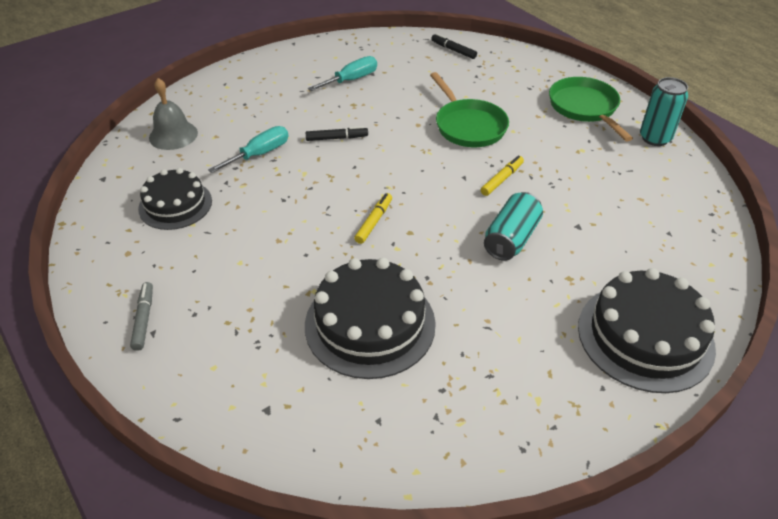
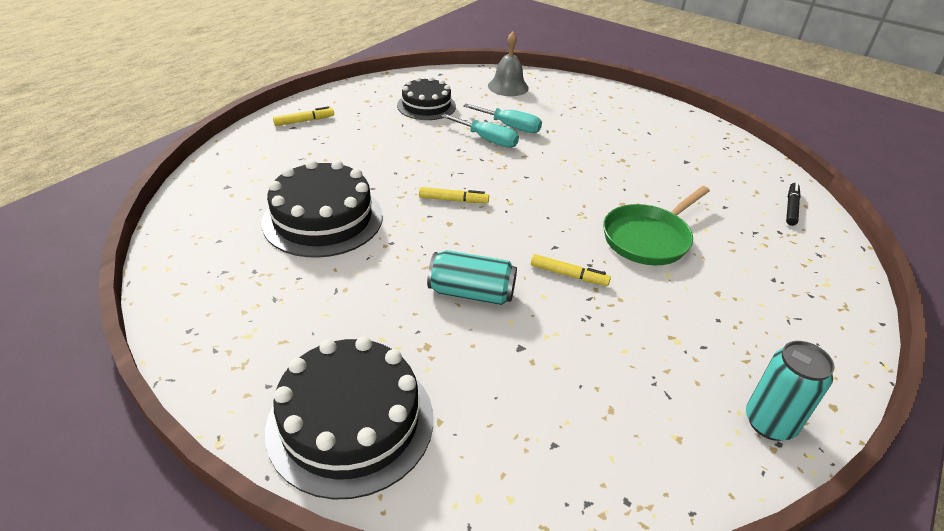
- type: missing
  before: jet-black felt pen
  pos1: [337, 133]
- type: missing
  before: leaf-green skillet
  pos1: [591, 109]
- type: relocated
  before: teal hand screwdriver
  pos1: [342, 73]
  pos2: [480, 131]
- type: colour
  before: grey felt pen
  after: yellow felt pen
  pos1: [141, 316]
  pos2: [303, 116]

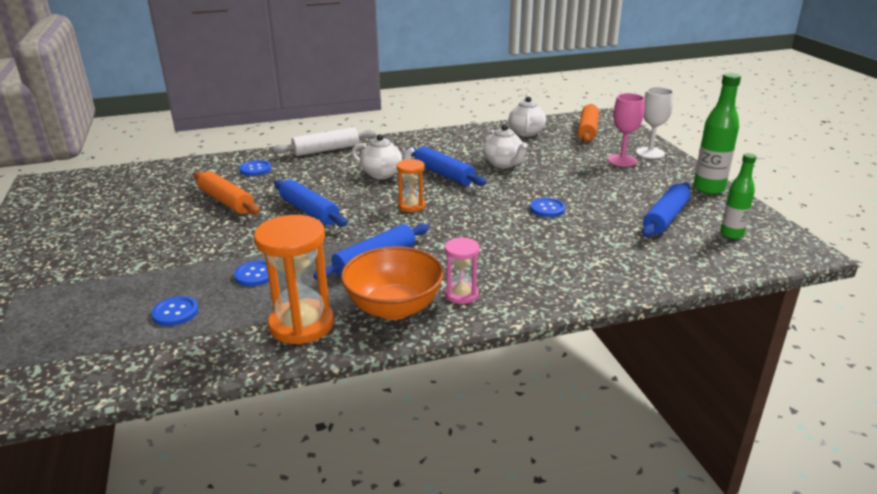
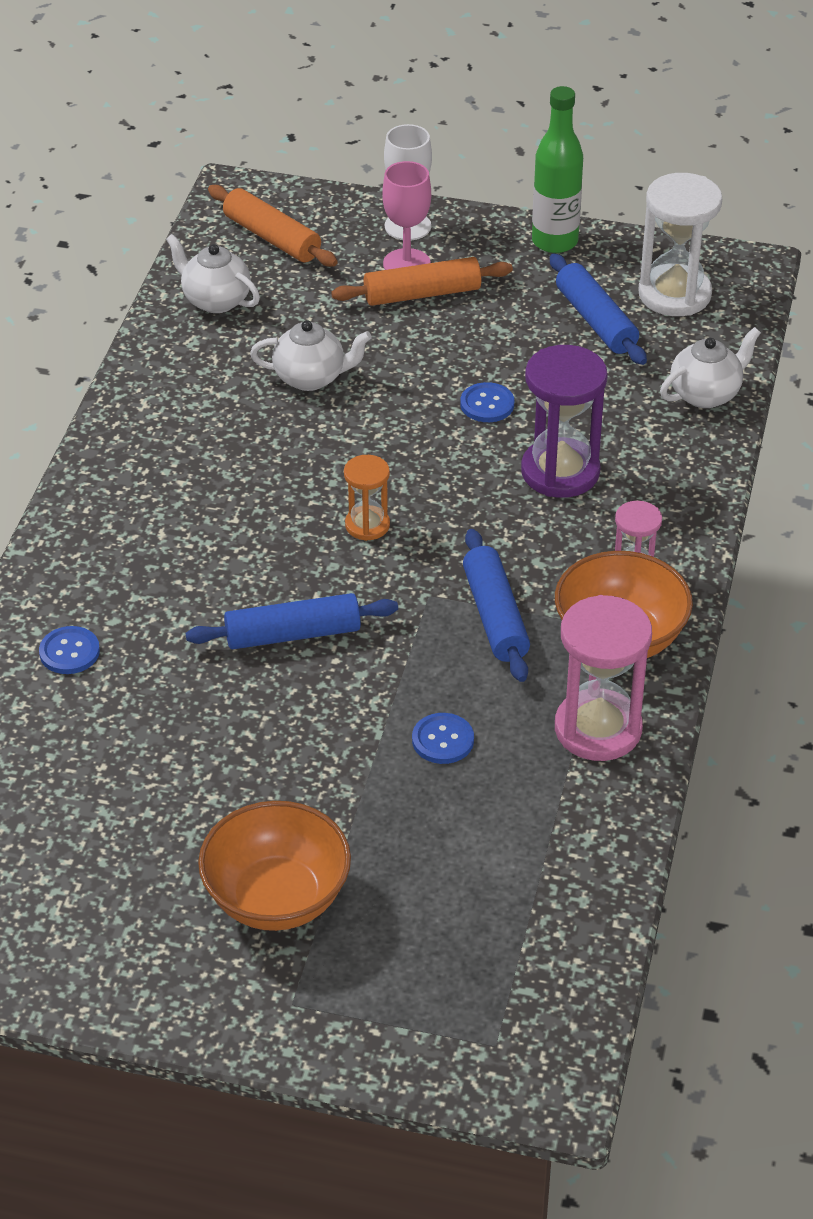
- type: missing
  before: blue button
  pos1: [175, 311]
- type: missing
  before: white rolling pin
  pos1: [324, 141]
- type: missing
  before: blue rolling pin
  pos1: [446, 166]
- type: appeared
  after: bright orange serving bowl
  pos2: [274, 866]
- type: appeared
  after: purple sandglass
  pos2: [564, 421]
- type: relocated
  before: bright orange rolling pin
  pos1: [227, 193]
  pos2: [422, 281]
- type: relocated
  before: white tea pot
  pos1: [383, 156]
  pos2: [710, 367]
- type: exchanged
  before: leaf-green flask
  after: white sandglass
  pos1: [738, 196]
  pos2: [680, 244]
- type: colour
  before: bright orange sandglass
  after: rose-pink sandglass
  pos1: [294, 280]
  pos2: [603, 678]

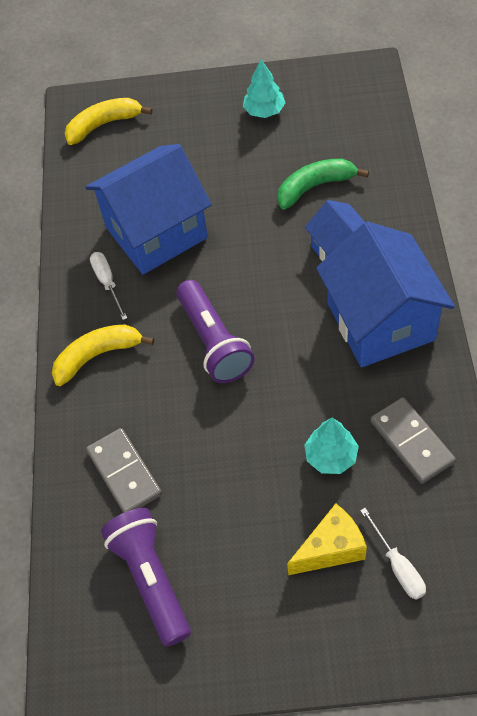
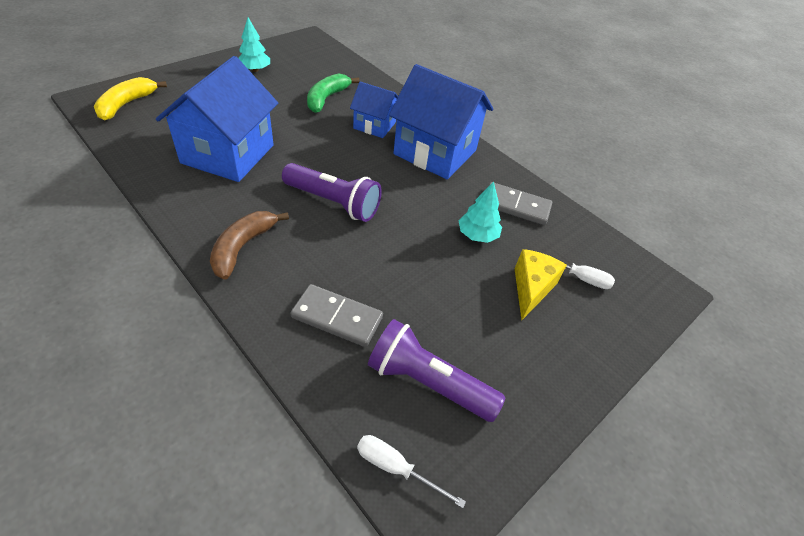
- type: relocated
  before: white hand screwdriver
  pos1: [108, 286]
  pos2: [411, 471]
- type: colour
  before: yellow toy banana
  after: dark brown toy banana
  pos1: [103, 355]
  pos2: [249, 245]

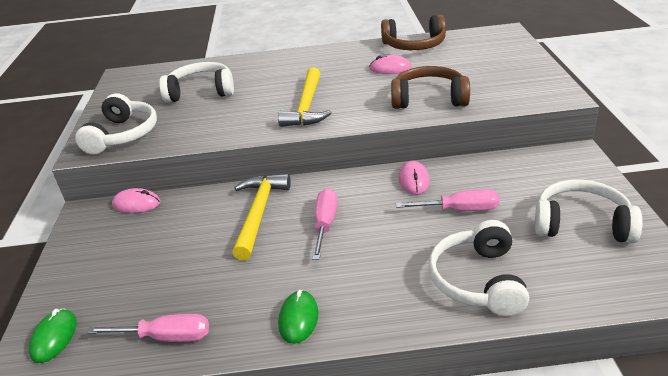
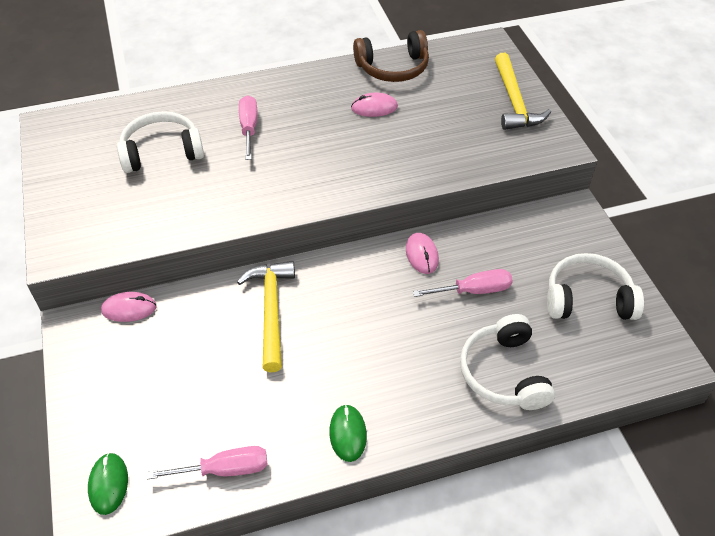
- type: missing
  before: white over-ear headphones
  pos1: [116, 124]
- type: missing
  before: dark brown over-ear headphones
  pos1: [430, 87]
- type: relocated
  before: yellow carpenter's hammer
  pos1: [305, 97]
  pos2: [523, 91]
- type: relocated
  before: rose-pink hand screwdriver
  pos1: [325, 224]
  pos2: [248, 127]

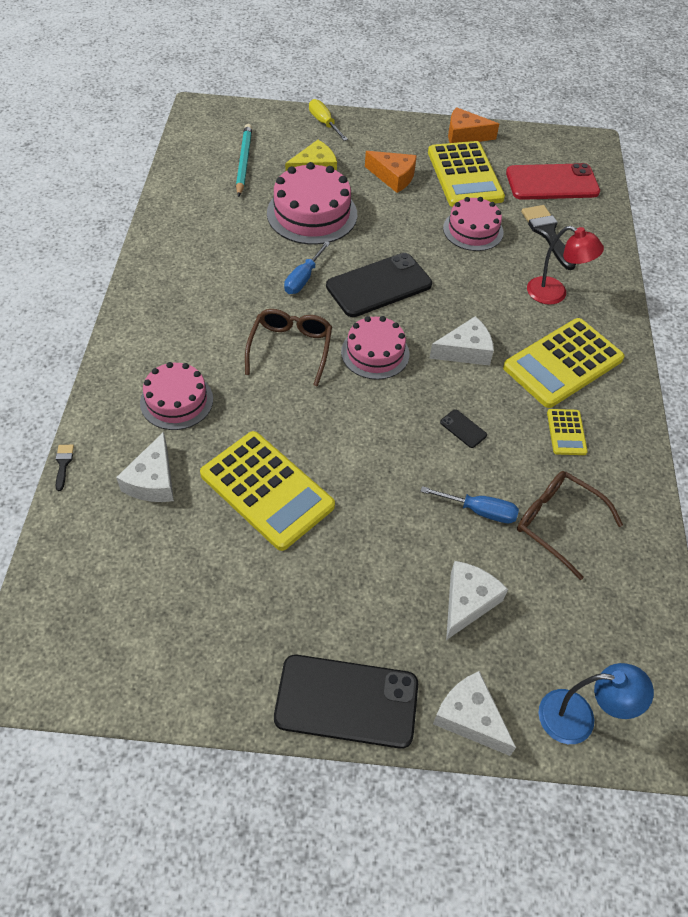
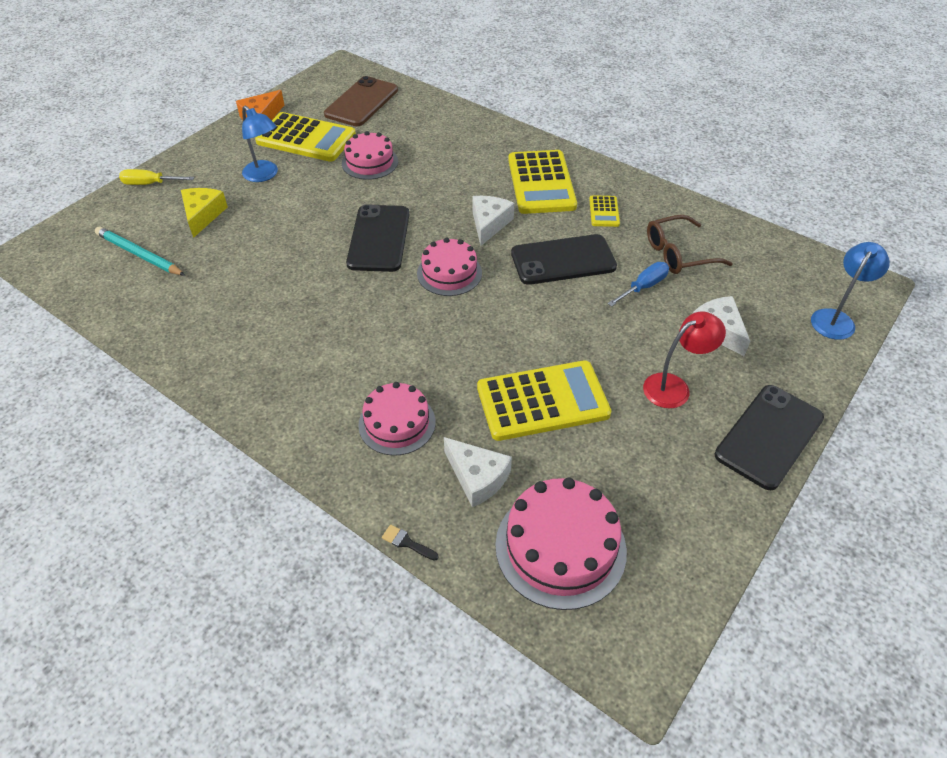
- type: missing
  before: dark brown glasses
  pos1: [288, 348]
- type: missing
  before: blue hand screwdriver
  pos1: [307, 267]
- type: missing
  before: white piece of cheese
  pos1: [474, 713]
- type: missing
  before: jet-black paintbrush
  pos1: [548, 237]
- type: relocated
  before: rose-pink gateau
  pos1: [312, 203]
  pos2: [561, 544]
- type: relocated
  before: red desk lamp
  pos1: [565, 265]
  pos2: [684, 360]
- type: exchanged
  before: bright orange piece of cheese
  after: blue desk lamp
  pos1: [391, 172]
  pos2: [260, 144]
- type: colour
  before: red phone
  after: dark brown phone
  pos1: [553, 181]
  pos2: [361, 101]
- type: spun
  before: yellow pocket calculator
  pos1: [567, 432]
  pos2: [604, 211]
  turn: 60
- type: size
  before: jet-black phone
  pos1: [463, 428]
  pos2: [564, 259]
  scale: 2.48

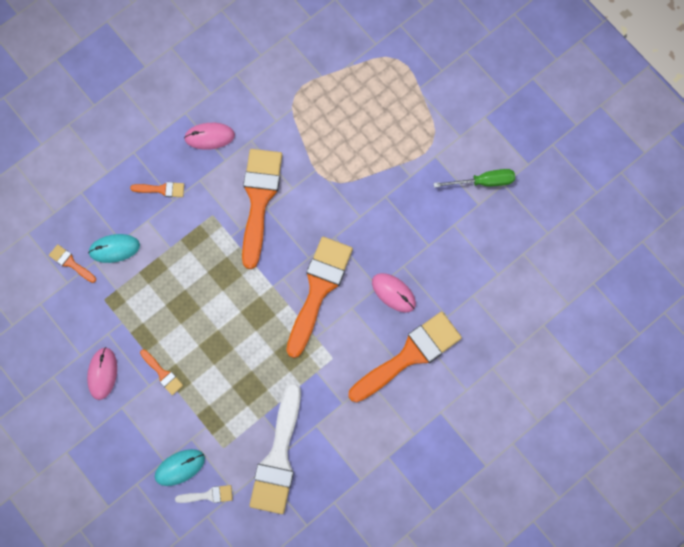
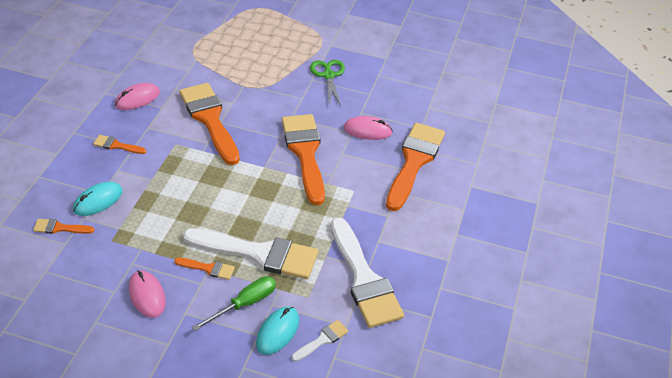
- type: appeared
  after: white paintbrush
  pos2: [250, 253]
- type: appeared
  after: leaf-green shears
  pos2: [327, 83]
- type: relocated
  before: leaf-green hand screwdriver
  pos1: [474, 178]
  pos2: [234, 303]
- type: spun
  before: bright orange paintbrush
  pos1: [157, 189]
  pos2: [119, 144]
  turn: -135

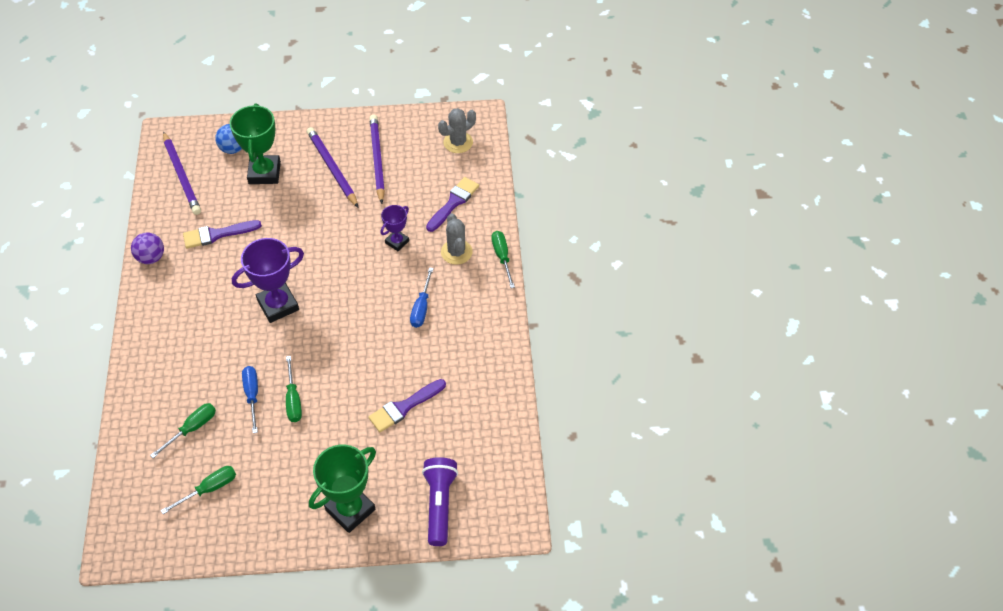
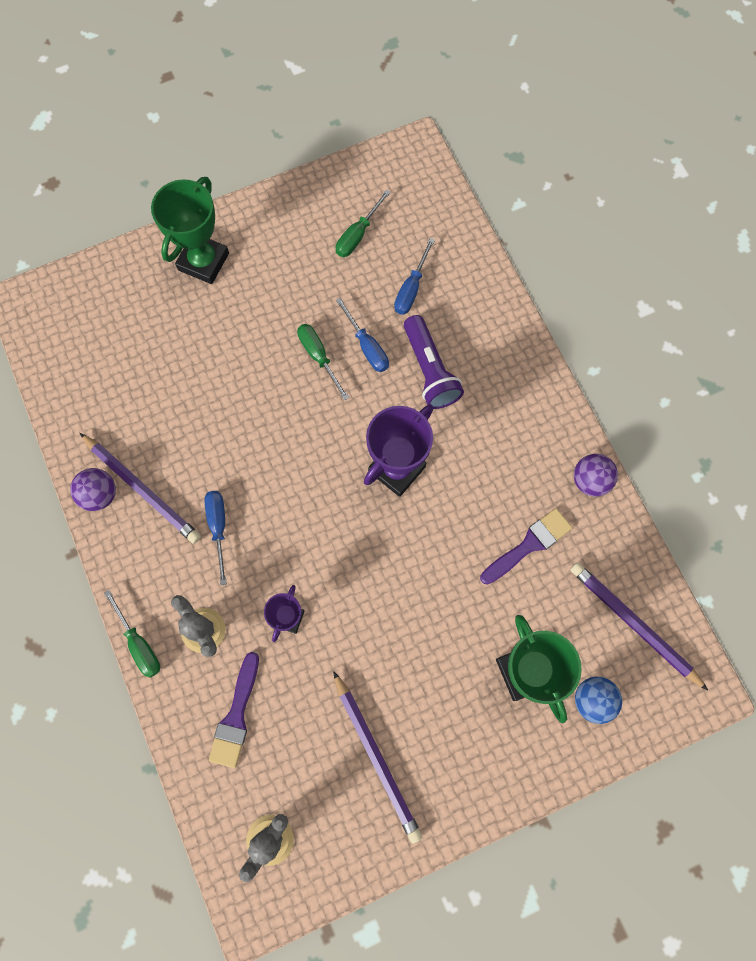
- type: missing
  before: purple paintbrush
  pos1: [407, 405]
- type: appeared
  after: purple sphere
  pos2: [93, 489]
- type: relocated
  before: purple lead pencil
  pos1: [332, 167]
  pos2: [140, 488]
- type: relocated
  before: purple torch
  pos1: [440, 501]
  pos2: [434, 362]
- type: colour
  before: leaf-green hand screwdriver
  after: blue hand screwdriver
  pos1: [183, 430]
  pos2: [414, 276]

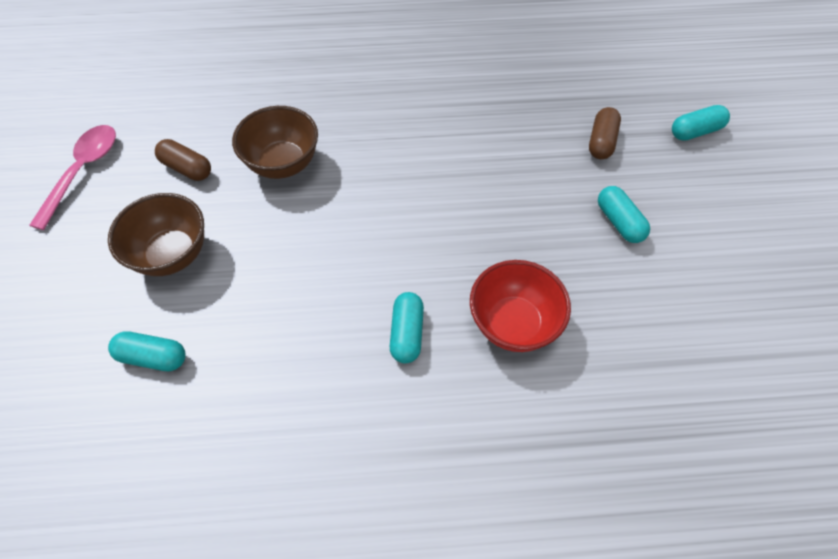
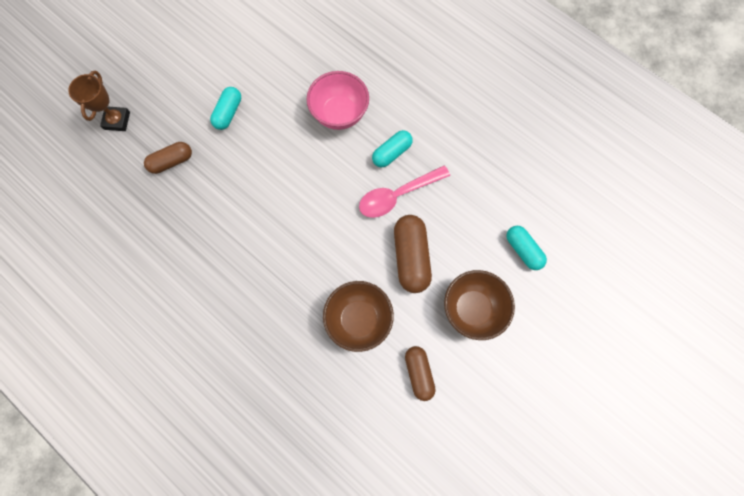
- type: appeared
  after: dark brown pill shape
  pos2: [413, 254]
- type: relocated
  before: rose-pink tablespoon
  pos1: [72, 177]
  pos2: [404, 192]
- type: exchanged
  before: teal pill shape
  after: dark brown trophy
  pos1: [701, 123]
  pos2: [99, 101]
- type: colour
  before: red serving bowl
  after: rose-pink serving bowl
  pos1: [520, 306]
  pos2: [338, 100]

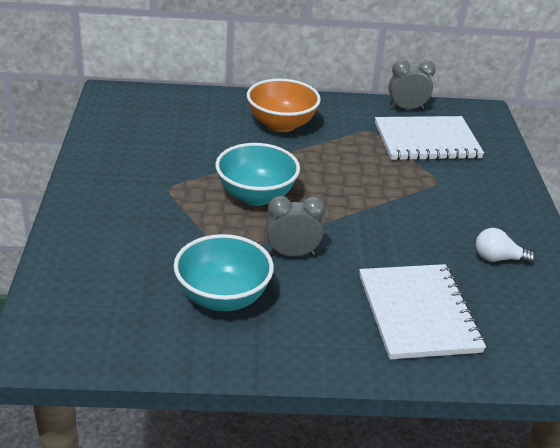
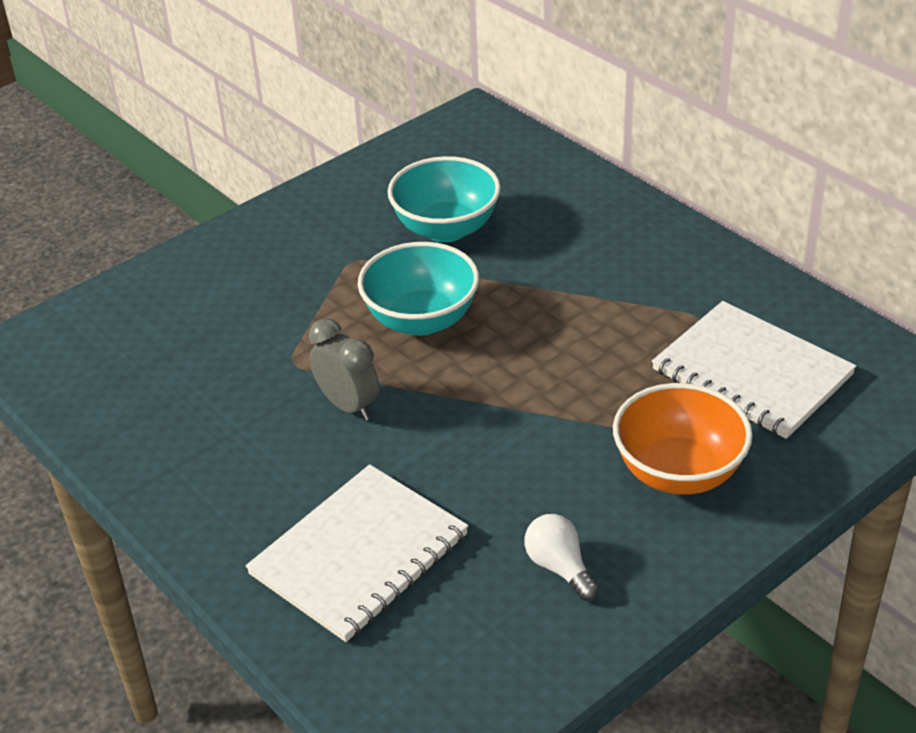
- type: missing
  before: grey bedside clock
  pos1: [412, 84]
- type: relocated
  before: teal serving bowl
  pos1: [224, 272]
  pos2: [444, 199]
- type: relocated
  before: bright orange serving bowl
  pos1: [284, 105]
  pos2: [683, 438]

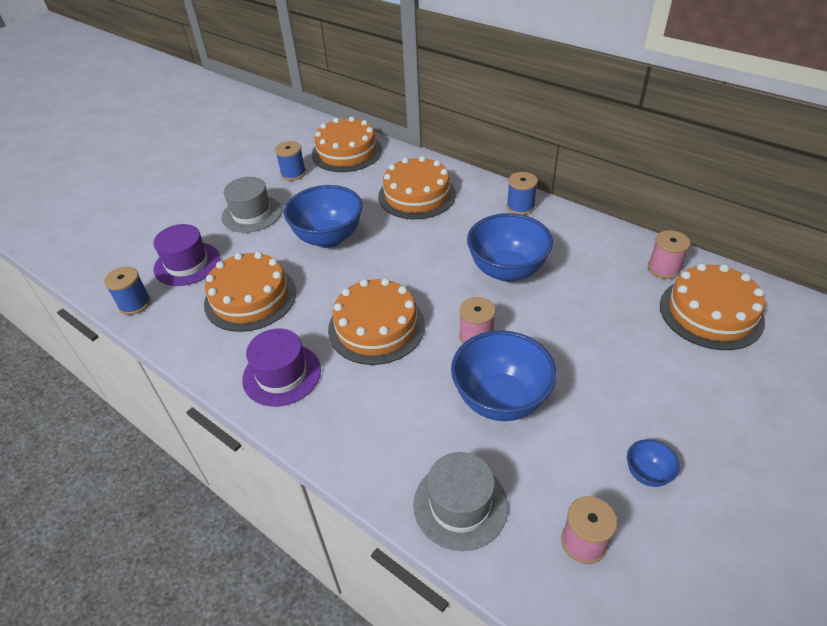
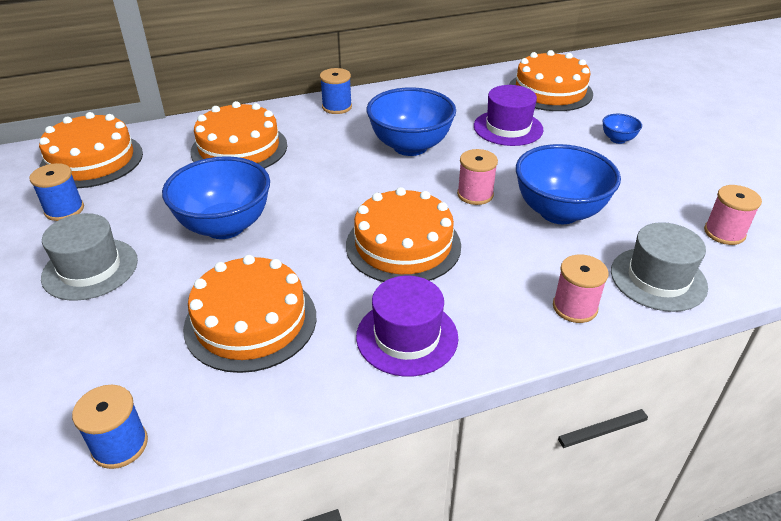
- type: relocated
  before: purple hat
  pos1: [186, 255]
  pos2: [509, 115]
- type: relocated
  before: blue serving bowl
  pos1: [653, 463]
  pos2: [622, 129]
- type: relocated
  before: rose-pink spool
  pos1: [669, 254]
  pos2: [581, 288]

